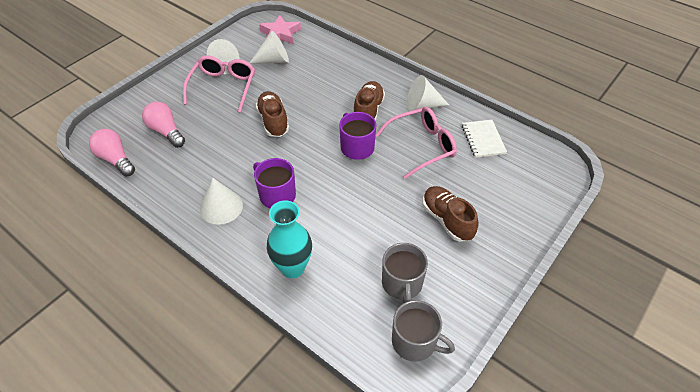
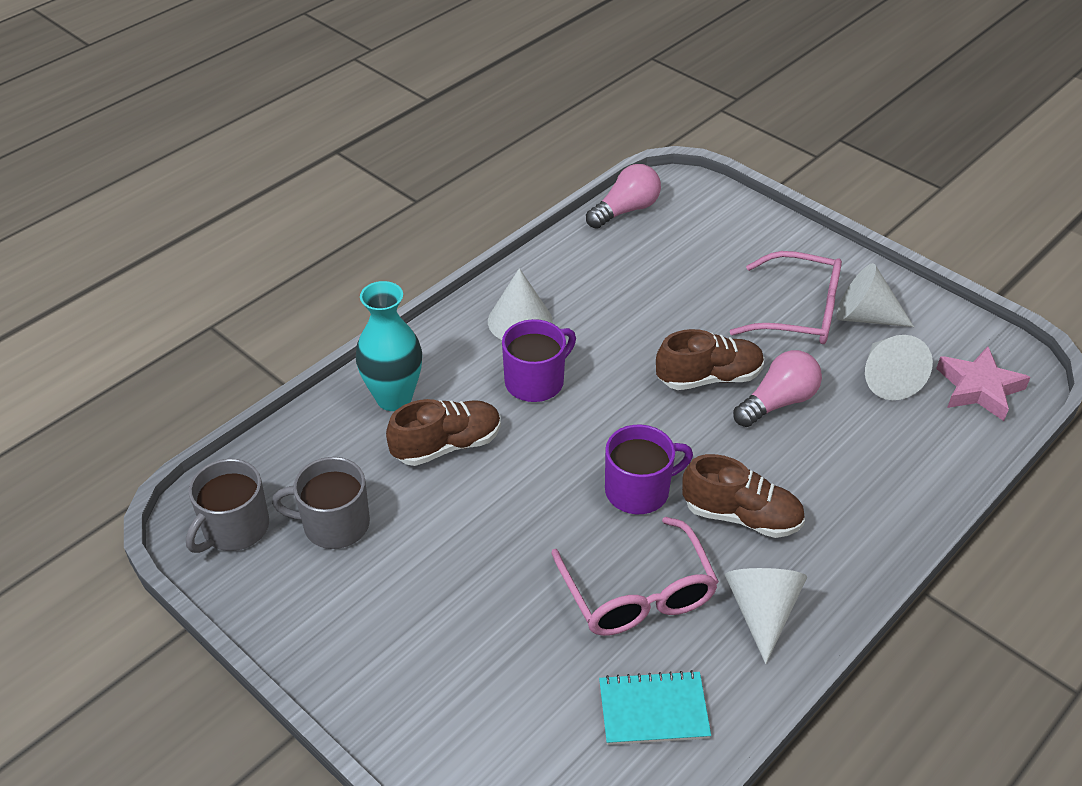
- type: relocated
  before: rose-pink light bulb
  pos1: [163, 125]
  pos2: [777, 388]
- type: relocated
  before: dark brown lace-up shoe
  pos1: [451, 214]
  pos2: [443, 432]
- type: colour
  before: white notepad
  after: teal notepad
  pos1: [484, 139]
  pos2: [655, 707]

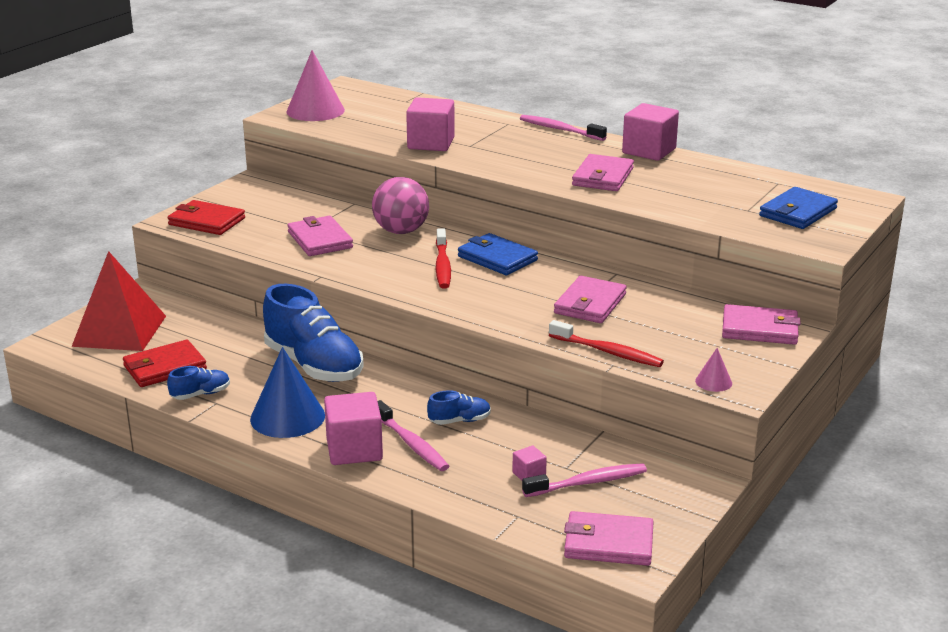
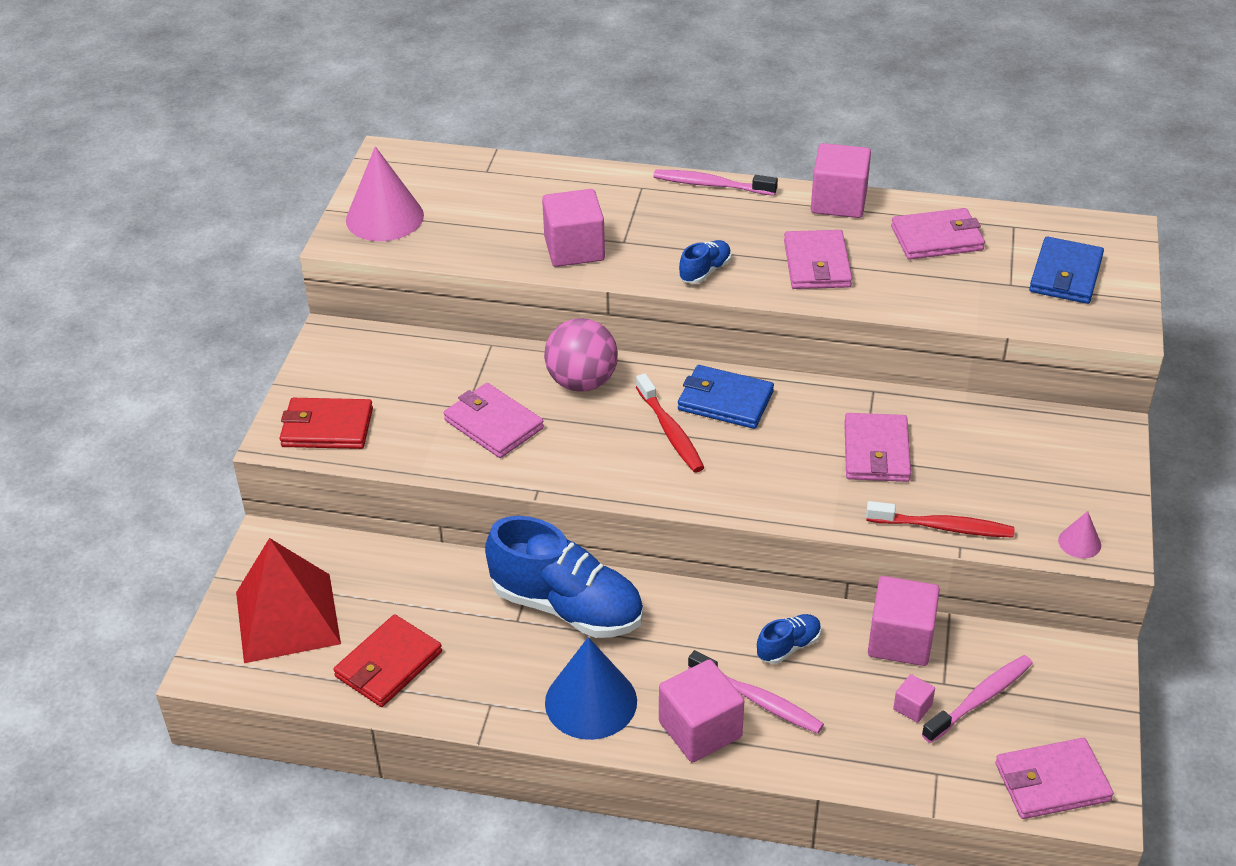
- type: appeared
  after: rose-pink cube
  pos2: [904, 621]
- type: relocated
  before: blue lace-up shoe
  pos1: [198, 383]
  pos2: [705, 262]
- type: relocated
  before: rose-pink wallet
  pos1: [761, 324]
  pos2: [938, 234]

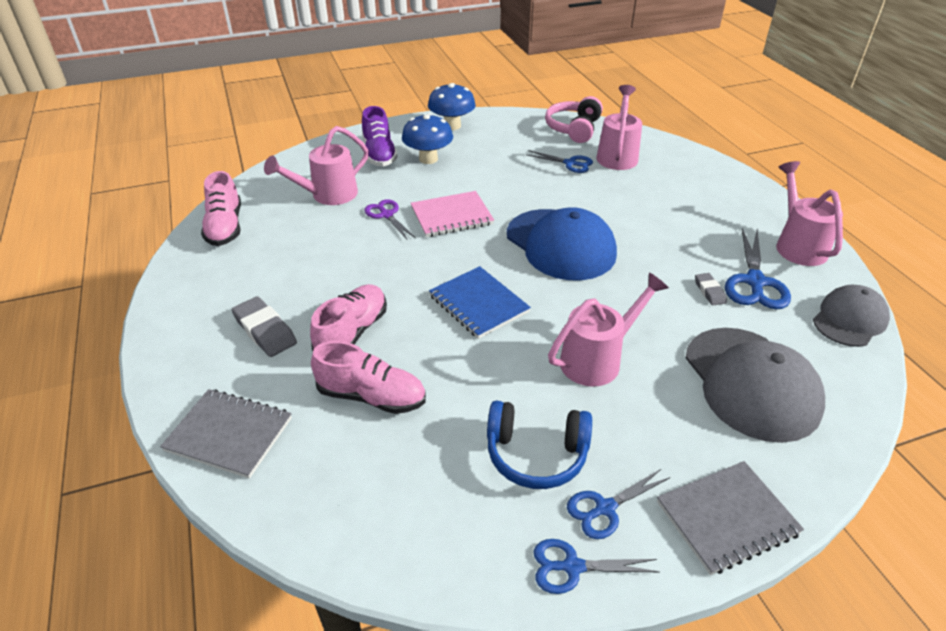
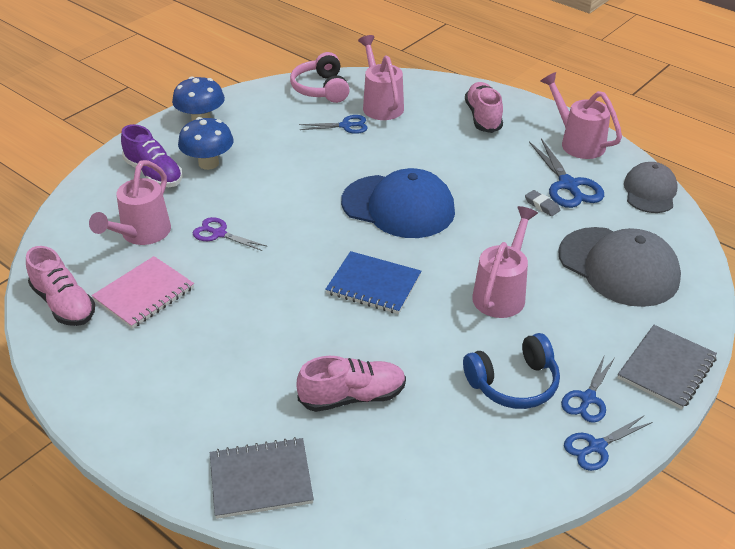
- type: missing
  before: grey eraser
  pos1: [264, 326]
- type: relocated
  before: rose-pink lace-up shoe
  pos1: [348, 318]
  pos2: [484, 107]
- type: relocated
  before: rose-pink notepad
  pos1: [452, 214]
  pos2: [142, 292]

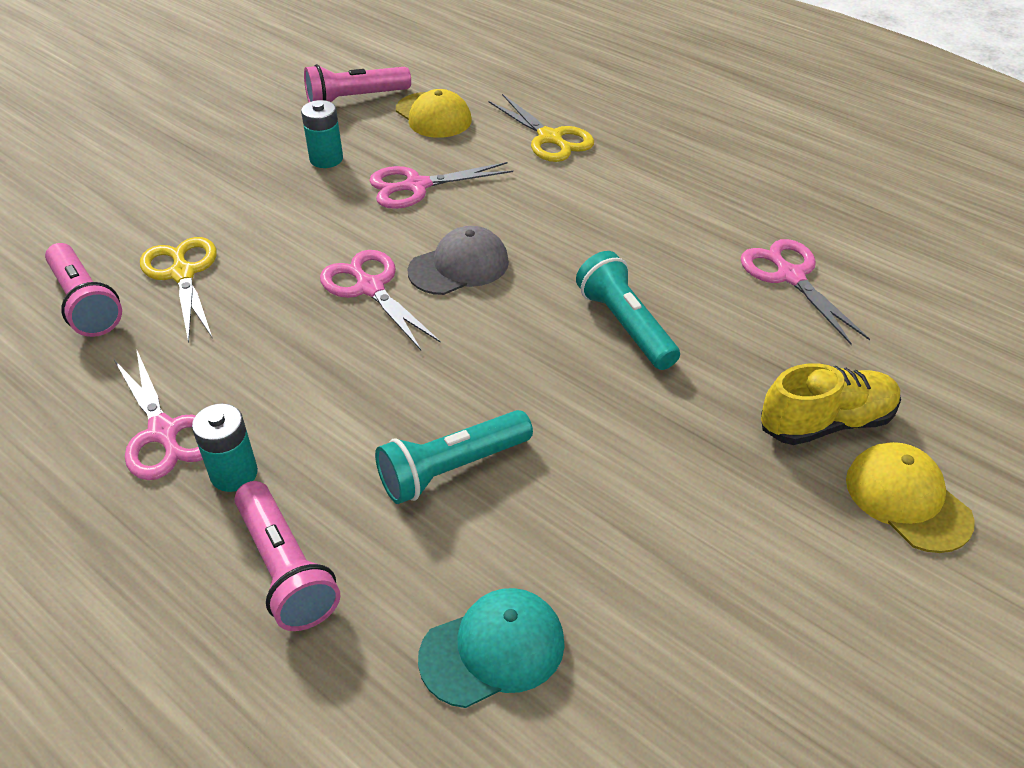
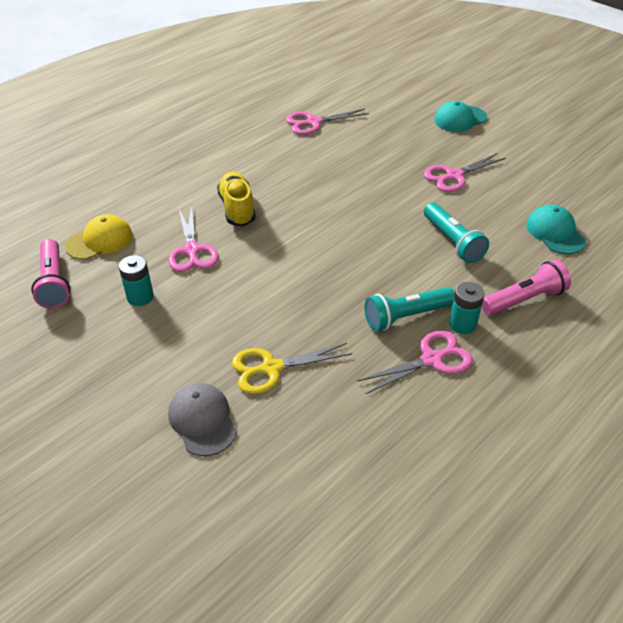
- type: missing
  before: rose-pink torch
  pos1: [83, 290]
- type: missing
  before: yellow shears
  pos1: [541, 128]
- type: relocated
  before: rose-pink shears
  pos1: [380, 300]
  pos2: [465, 172]
- type: relocated
  before: grey baseball cap
  pos1: [458, 260]
  pos2: [202, 419]
- type: relocated
  before: teal torch
  pos1: [628, 310]
  pos2: [409, 309]
- type: relocated
  before: yellow lace-up shoe
  pos1: [831, 404]
  pos2: [236, 199]
- type: colour
  before: yellow baseball cap
  after: teal baseball cap
  pos1: [910, 497]
  pos2: [460, 116]

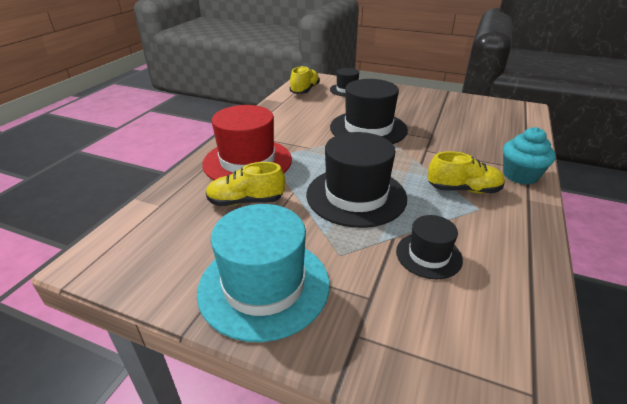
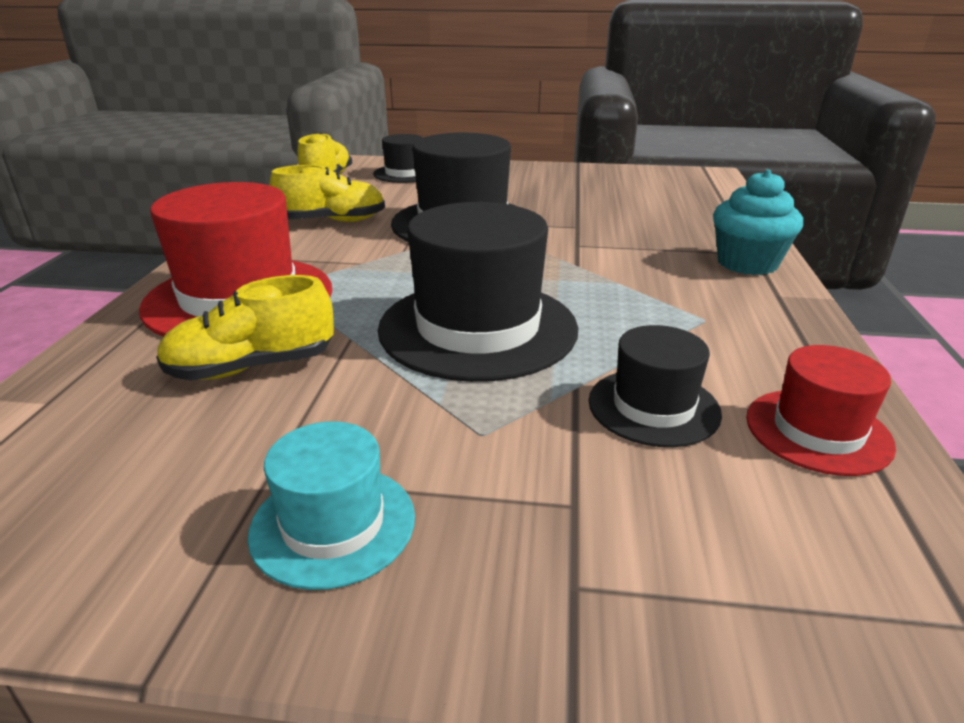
- type: appeared
  after: red hat
  pos2: [821, 410]
- type: relocated
  before: yellow lace-up shoe
  pos1: [466, 172]
  pos2: [327, 193]
- type: size
  before: teal hat
  pos1: [263, 273]
  pos2: [331, 505]
  scale: 0.54

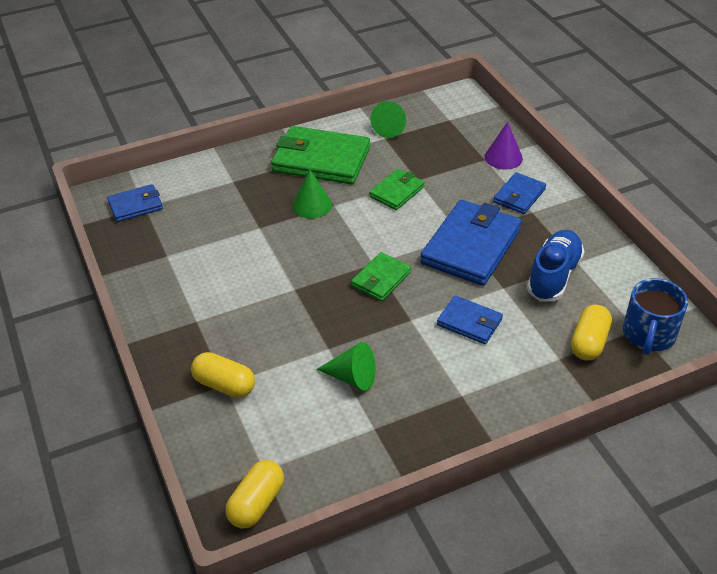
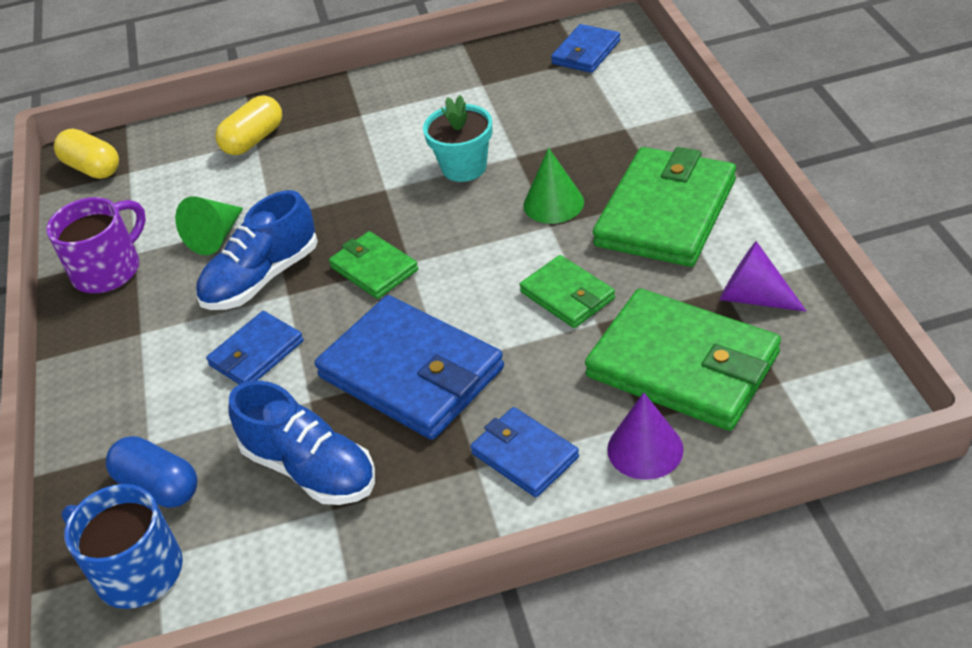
- type: appeared
  after: purple coffee mug
  pos2: [96, 245]
- type: appeared
  after: blue lace-up shoe
  pos2: [257, 250]
- type: appeared
  after: teal plant pot
  pos2: [457, 138]
- type: appeared
  after: leaf-green wallet
  pos2: [683, 359]
- type: colour
  before: leaf-green cone shape
  after: purple cone shape
  pos1: [388, 119]
  pos2: [763, 276]
- type: colour
  before: yellow pill shape
  after: blue pill shape
  pos1: [591, 332]
  pos2: [151, 472]
- type: spun
  before: blue wallet
  pos1: [135, 203]
  pos2: [585, 48]
  turn: 45

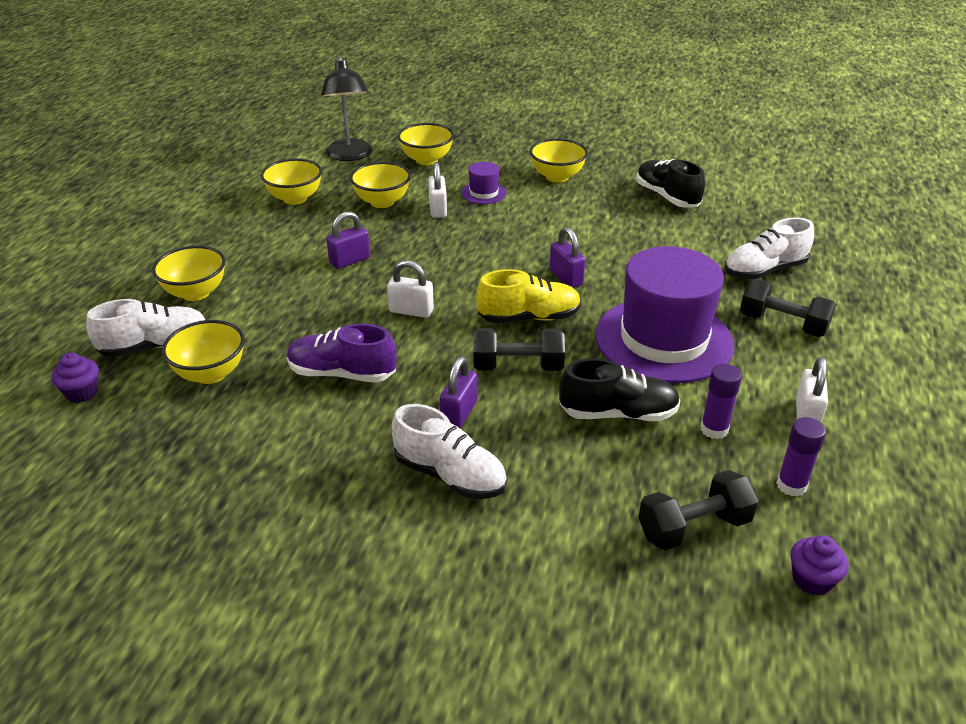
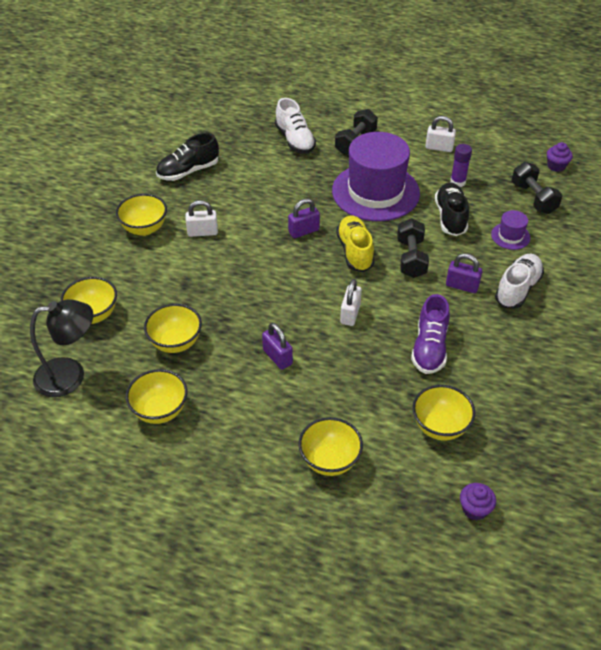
- type: missing
  before: white lace-up shoe
  pos1: [145, 328]
- type: missing
  before: purple glue stick
  pos1: [801, 457]
- type: relocated
  before: white padlock
  pos1: [437, 190]
  pos2: [201, 218]
- type: relocated
  before: purple hat
  pos1: [484, 183]
  pos2: [511, 230]

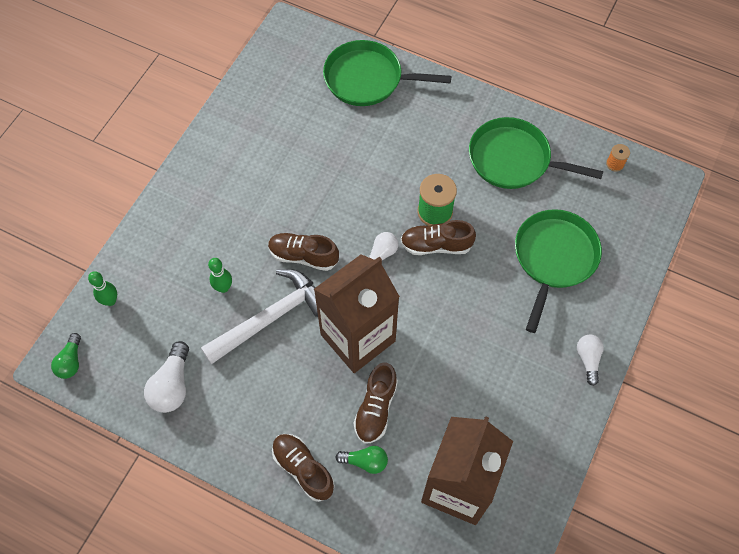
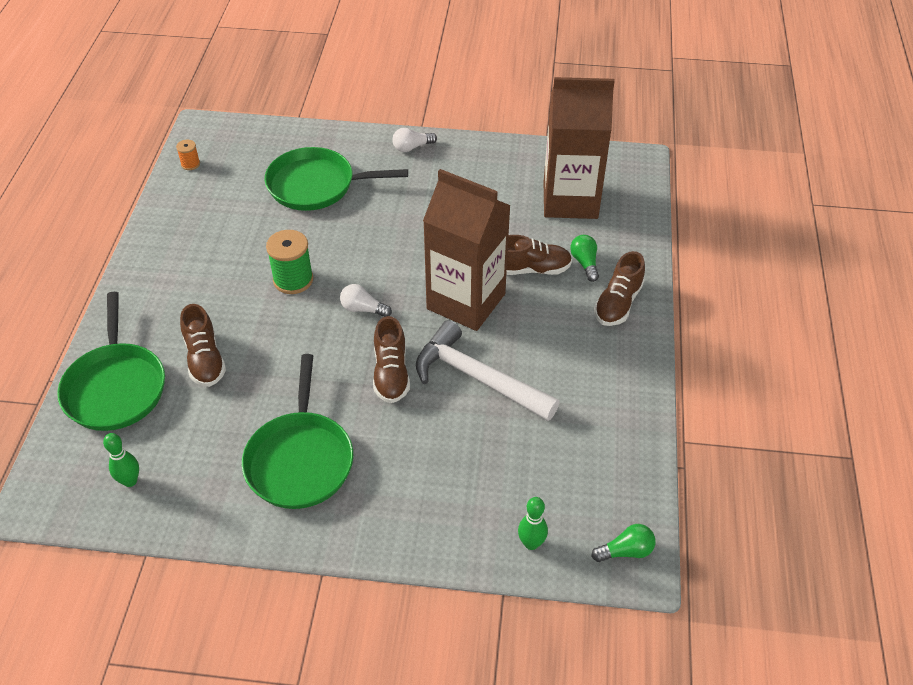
- type: missing
  before: white light bulb
  pos1: [166, 377]
- type: relocated
  before: leaf-green tenpin
  pos1: [220, 275]
  pos2: [121, 460]
- type: relocated
  before: dark brown lace-up shoe
  pos1: [438, 237]
  pos2: [203, 345]
- type: relocated
  before: leaf-green skillet
  pos1: [536, 153]
  pos2: [297, 431]

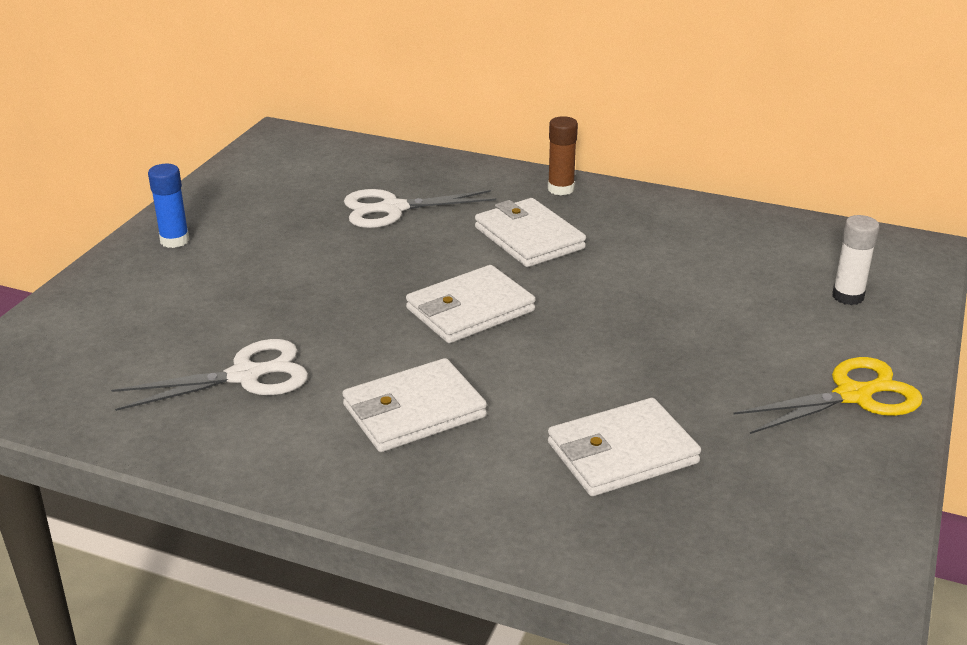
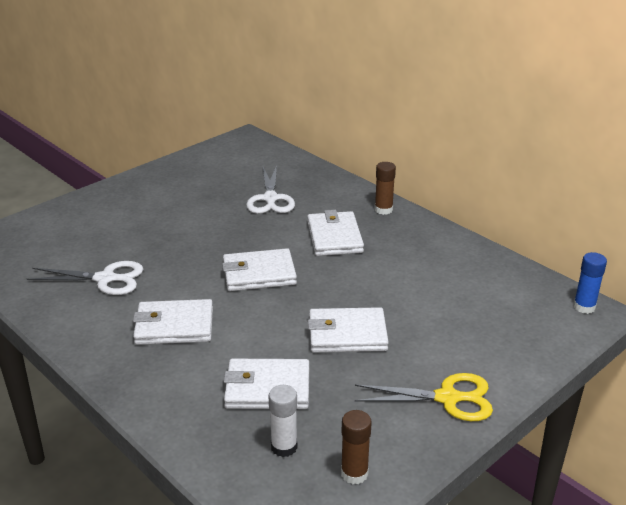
- type: appeared
  after: white wallet
  pos2: [348, 330]
- type: appeared
  after: dark brown glue stick
  pos2: [356, 447]
- type: relocated
  before: blue glue stick
  pos1: [168, 206]
  pos2: [590, 283]
- type: relocated
  before: white glue stick
  pos1: [856, 260]
  pos2: [283, 421]
- type: spun
  before: white shears
  pos1: [420, 208]
  pos2: [270, 189]
  turn: -105

